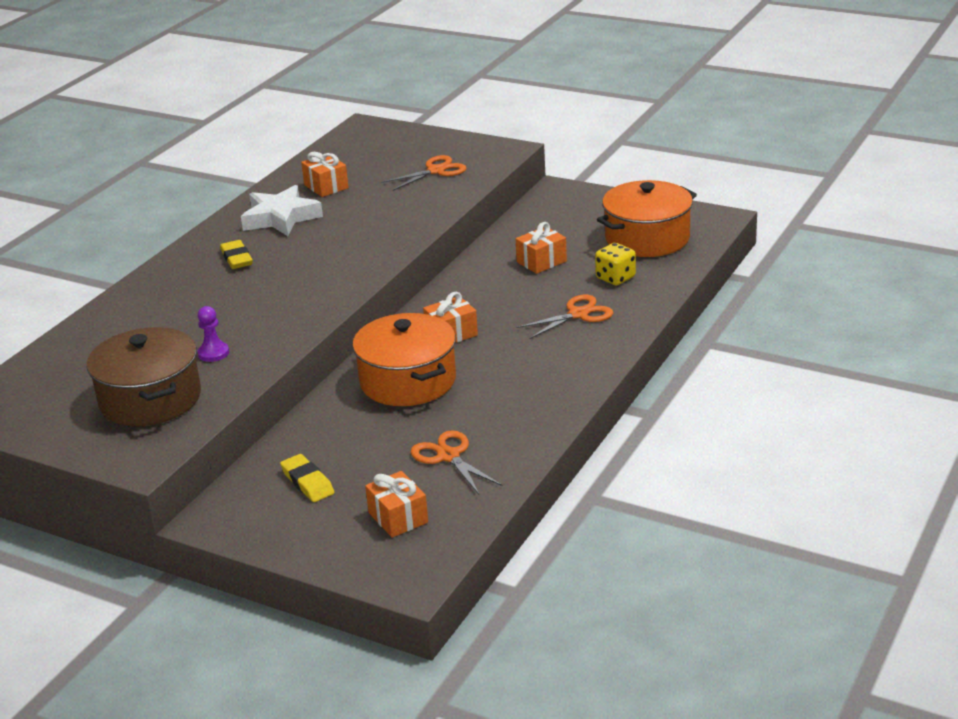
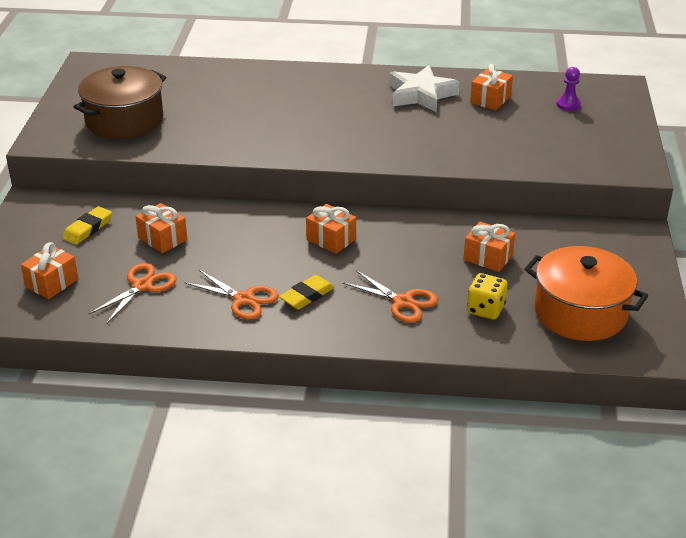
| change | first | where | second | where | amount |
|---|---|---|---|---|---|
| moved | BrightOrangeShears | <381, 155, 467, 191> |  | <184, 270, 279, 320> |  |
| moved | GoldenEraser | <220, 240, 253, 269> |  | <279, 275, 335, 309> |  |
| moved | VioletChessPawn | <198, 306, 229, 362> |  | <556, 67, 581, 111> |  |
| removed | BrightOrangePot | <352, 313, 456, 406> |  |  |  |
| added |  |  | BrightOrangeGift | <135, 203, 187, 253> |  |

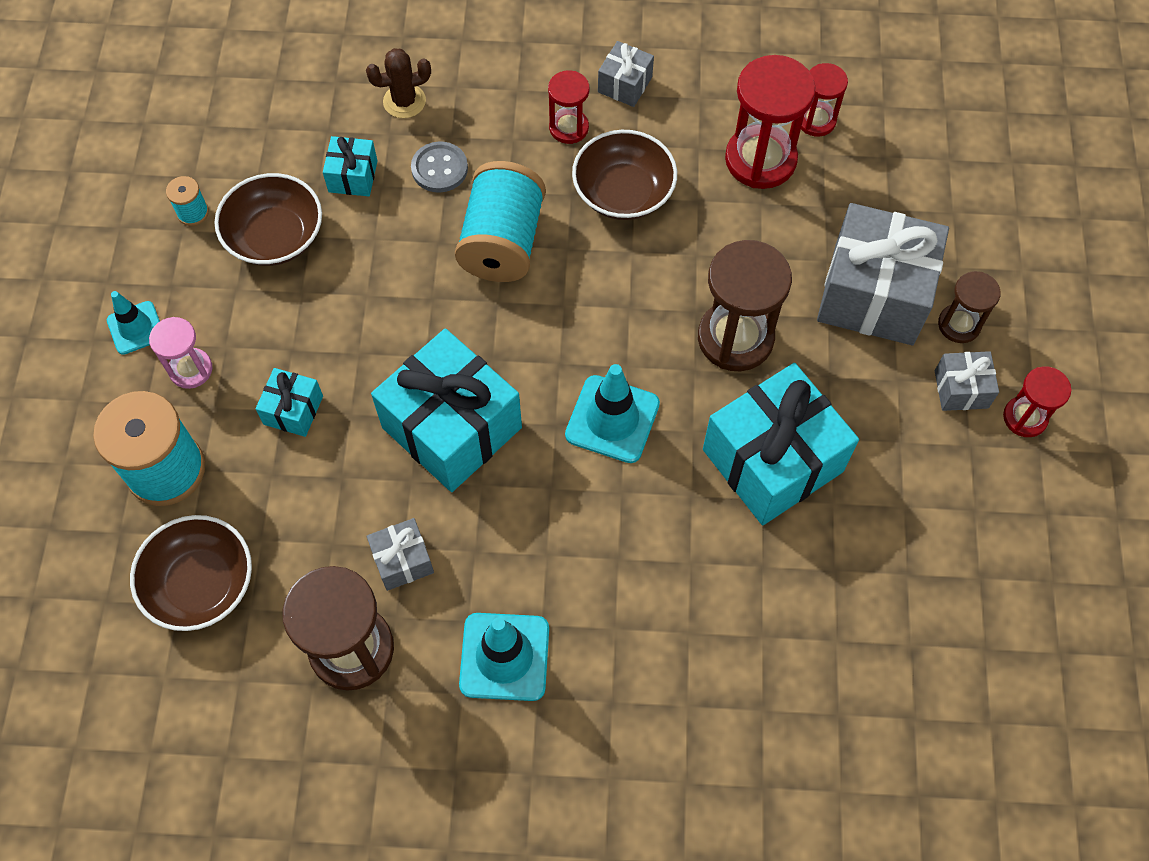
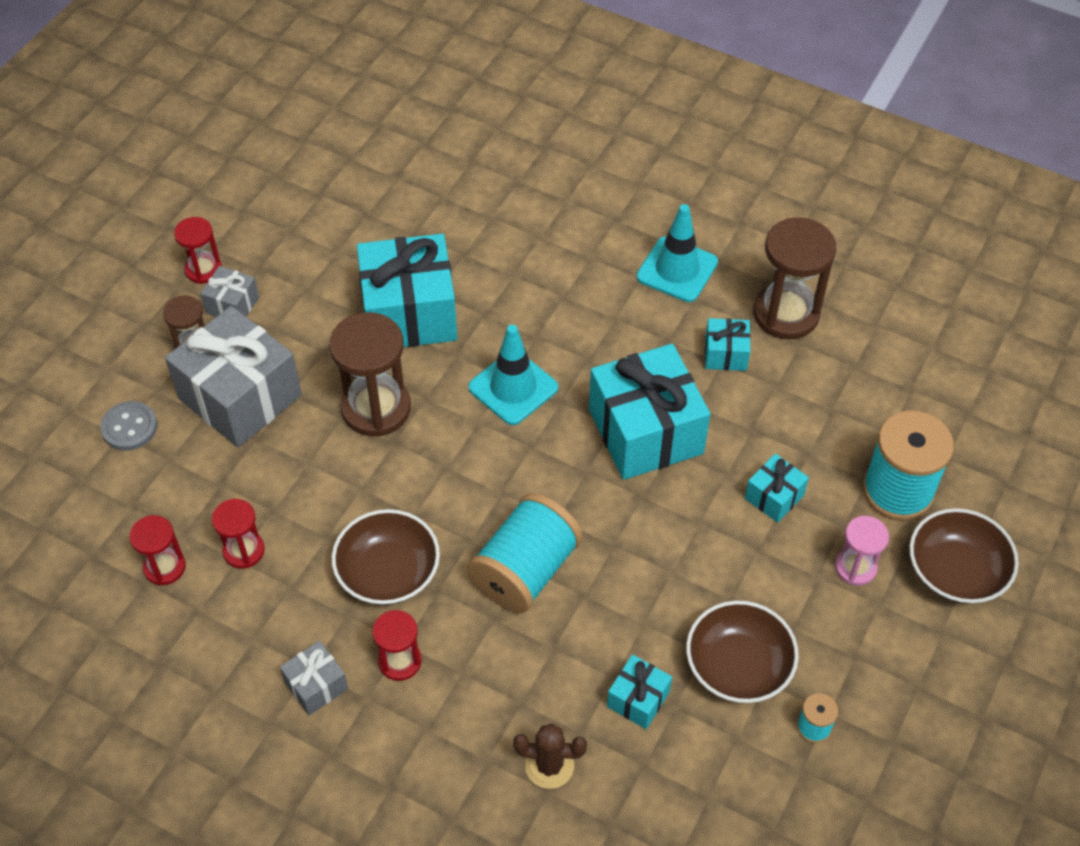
| change | first | where | second | where | amount |
|---|---|---|---|---|---|
| resized | RedSandTimer | <725, 55, 815, 189> |  | <212, 499, 265, 569> | x0.56 |
| moved | AshGreyButton | <411, 142, 468, 192> |  | <100, 401, 157, 451> |  |
| removed | AquaSafetyCone | <107, 291, 160, 355> |  |  |  |
| moved | BrownServingBowl | <130, 515, 252, 631> |  | <910, 508, 1019, 604> |  |
| recoloured | AshGreyGift | <366, 518, 434, 591> | AquaGift | <705, 318, 751, 371> |  |

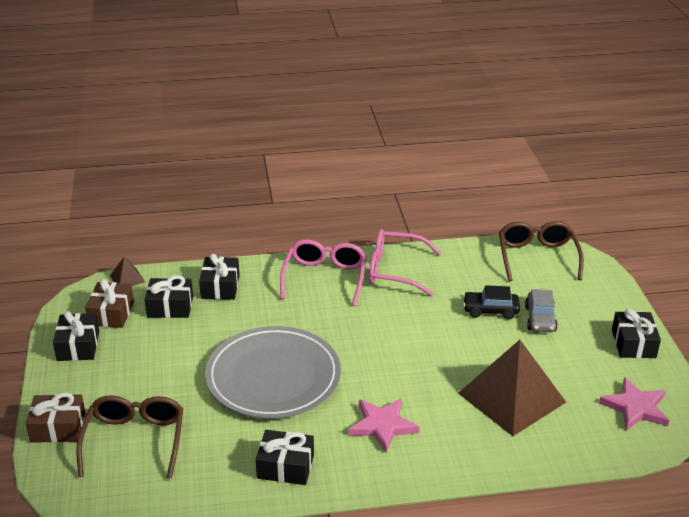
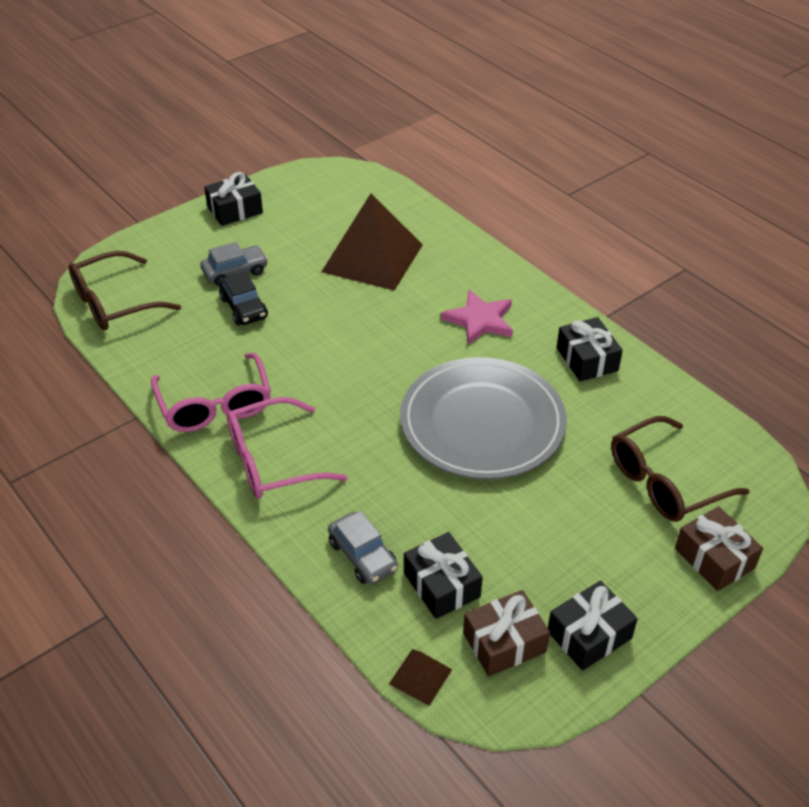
| change | first | where | second | where | amount |
|---|---|---|---|---|---|
| replaced | EbonyGift | <199, 254, 240, 300> | AshGreyToyCar | <328, 511, 398, 584> |  |
| removed | RosyStar | <599, 377, 669, 430> |  |  |  |

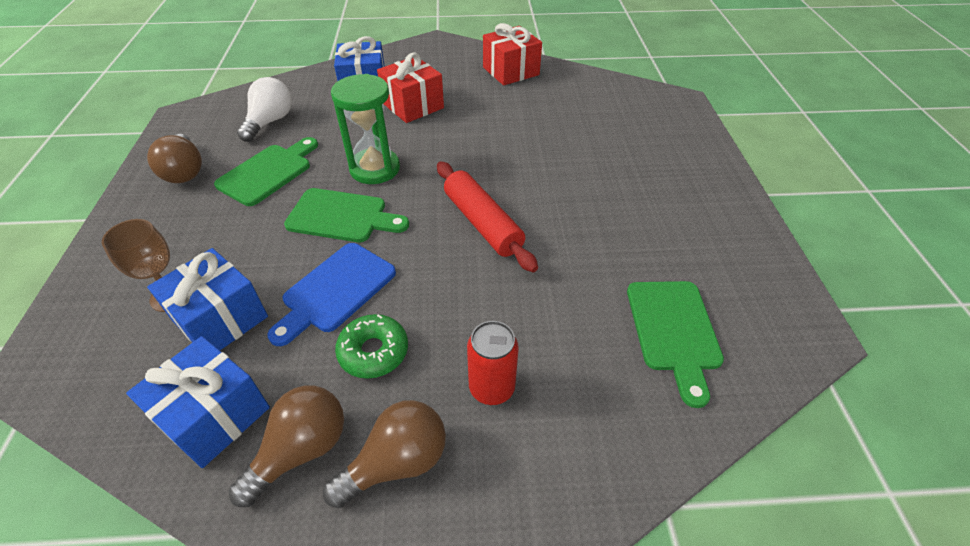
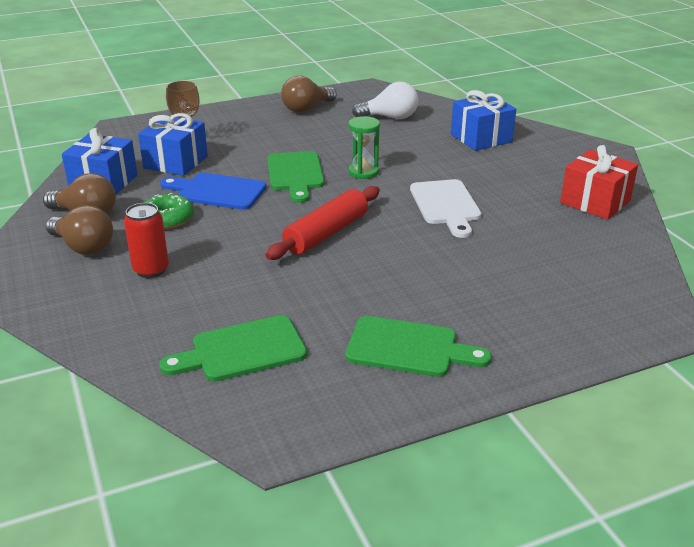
| change | first | where | second | where | amount |
|---|---|---|---|---|---|
| removed | RedGift | <377, 52, 444, 123> |  |  |  |
| resized | LeafGreenSandTimer | <331, 74, 400, 184> |  | <348, 116, 380, 179> | x0.66 |
| moved | LeafGreenCuttingBoard | <214, 137, 318, 206> |  | <345, 316, 492, 377> |  |
| added |  |  | PureWhiteCuttingBoard | <410, 179, 482, 238> |  |

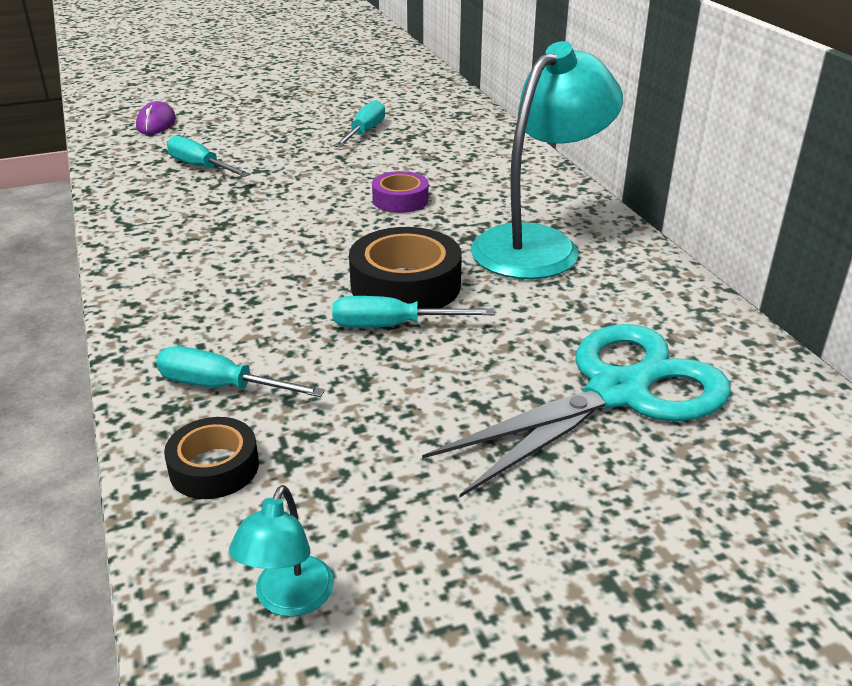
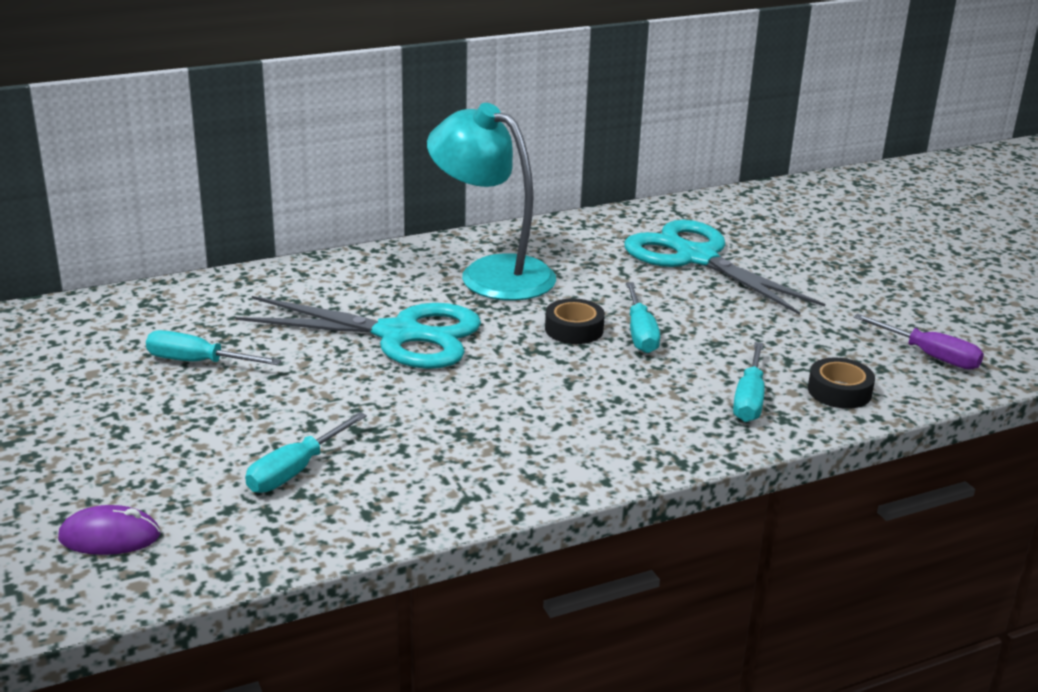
| change | first | where | second | where | amount |
|---|---|---|---|---|---|
| replaced | VioletTape | <372, 171, 429, 213> | AquaShears | <235, 296, 481, 369> |  |
| resized | EbonyTape | <349, 227, 462, 309> |  | <545, 298, 605, 344> | x0.60 |
| replaced | AquaReadingLamp | <229, 485, 334, 617> | VioletFlatScrewdriver | <853, 314, 984, 370> |  |

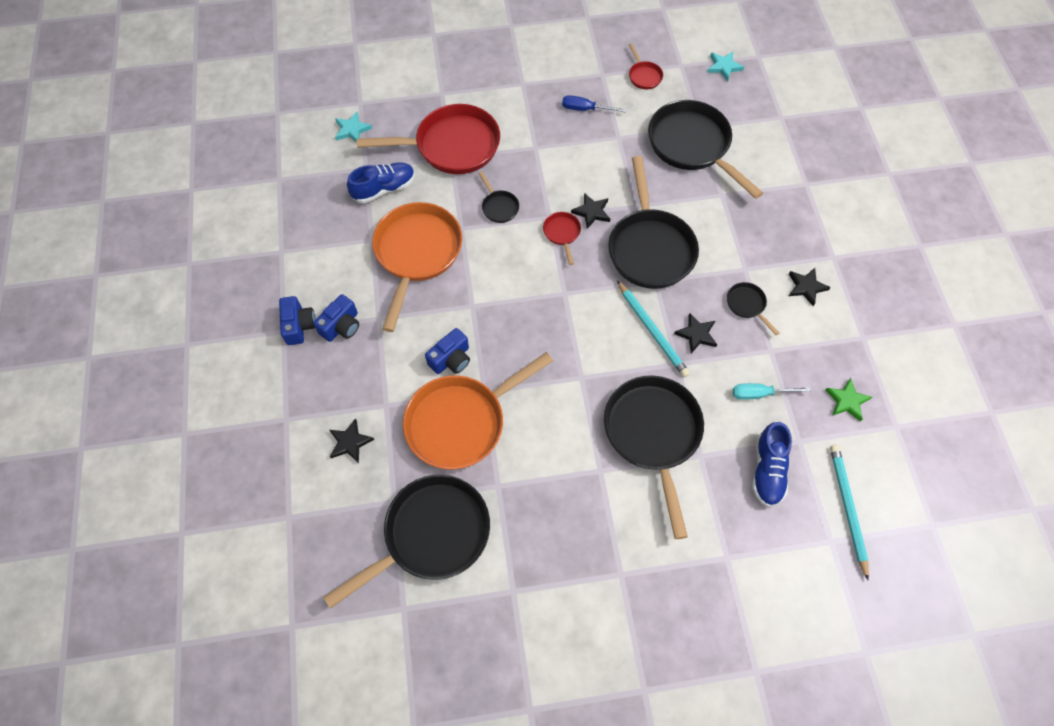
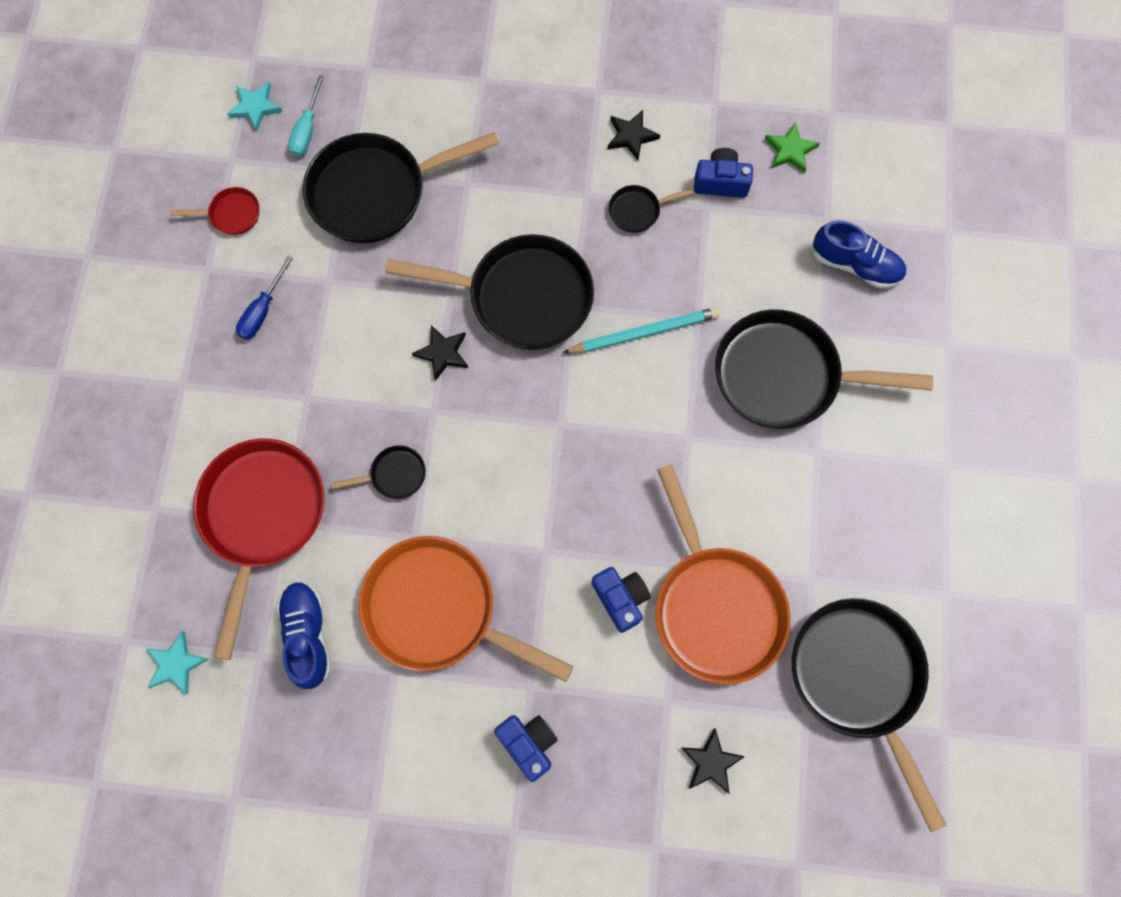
| change | first | where | second | where | amount |
|---|---|---|---|---|---|
| removed | RedSkillet | <543, 212, 581, 265> |  |  |  |
| moved | CobaltCompactCamera | <279, 296, 316, 345> |  | <694, 148, 753, 198> |  |
| removed | EbonyStar | <674, 313, 717, 353> |  |  |  |
| moved | AquaFlatScrewdriver | <733, 383, 810, 400> |  | <288, 75, 324, 157> |  |
| removed | AquaPencil | <830, 445, 869, 580> |  |  |  |

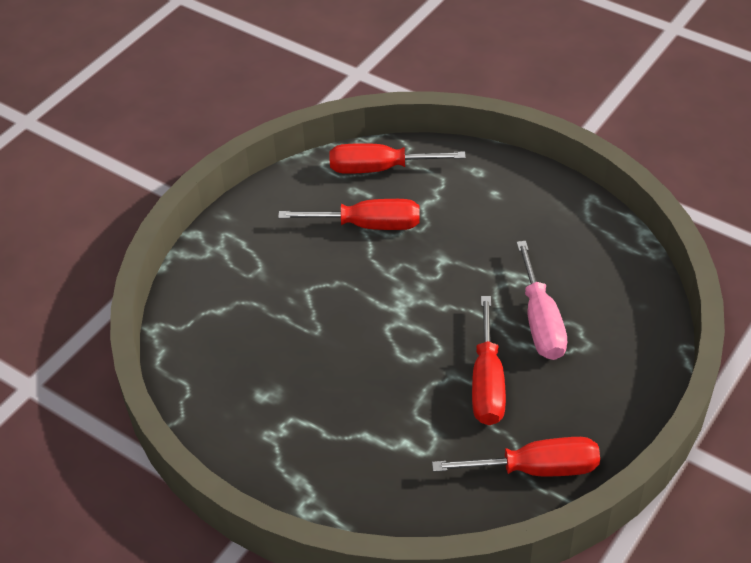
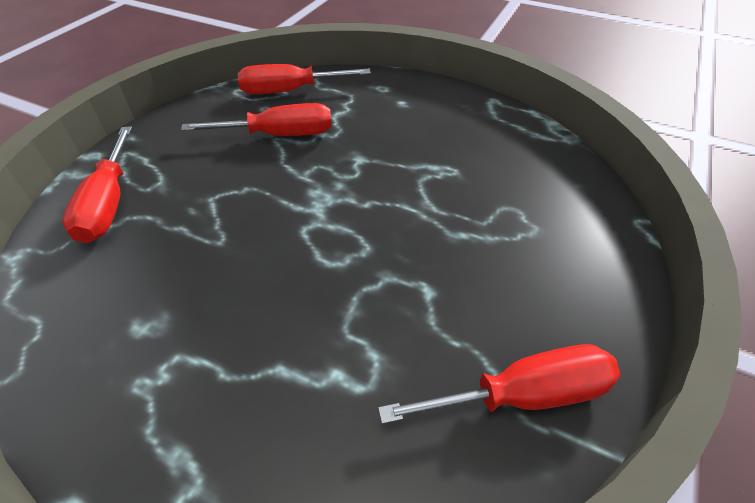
| change | first | where | second | where | amount |
|---|---|---|---|---|---|
| removed | RosyFlatScrewdriver | <516, 241, 568, 360> |  |  |  |
| moved | RedFlatScrewdriver | <472, 296, 506, 425> |  | <62, 126, 132, 243> |  |

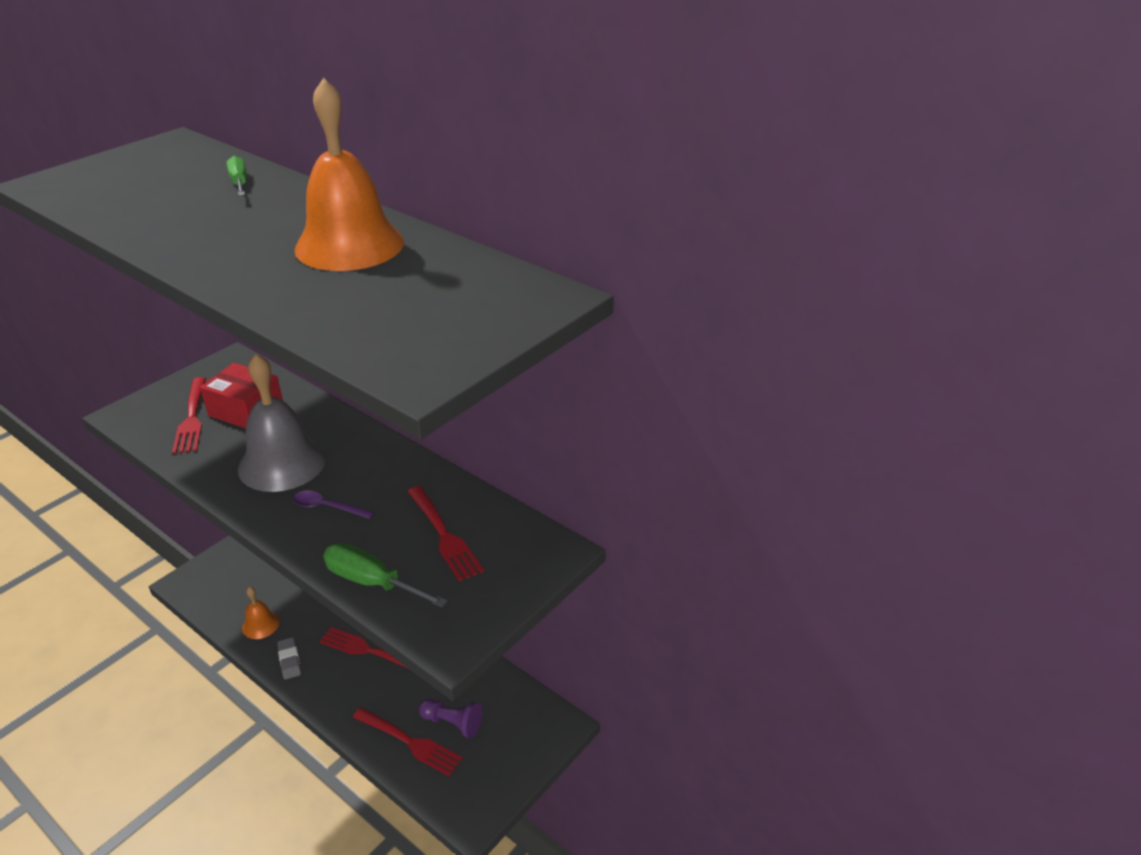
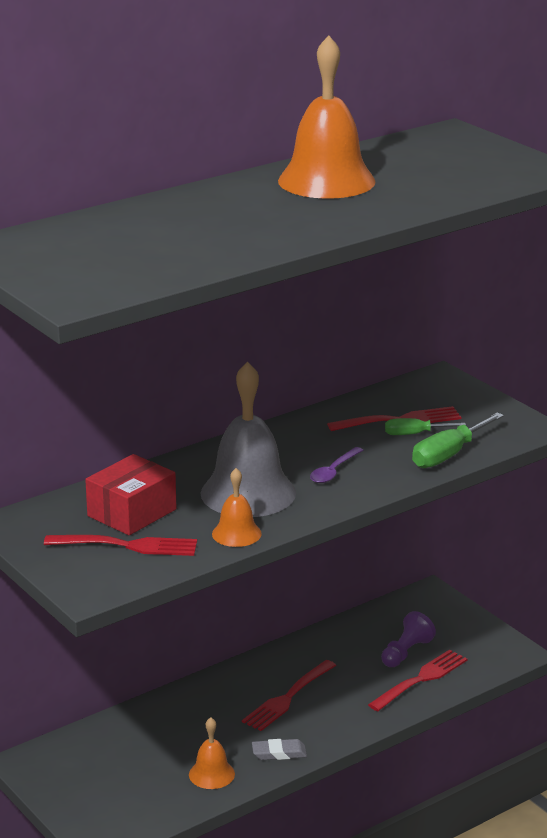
| change | first | where | second | where | amount |
|---|---|---|---|---|---|
| moved | LeafGreenFlatScrewdriver | <227, 156, 247, 196> |  | <385, 418, 466, 435> |  |
| added |  |  | BrightOrangeHandBell | <212, 468, 262, 547> |  |

